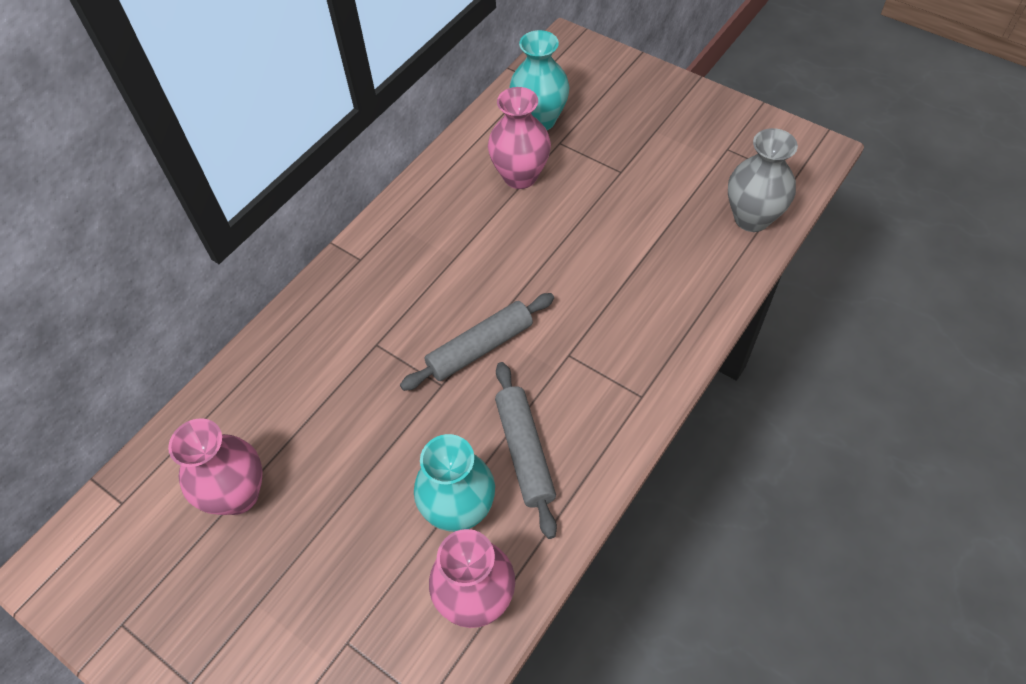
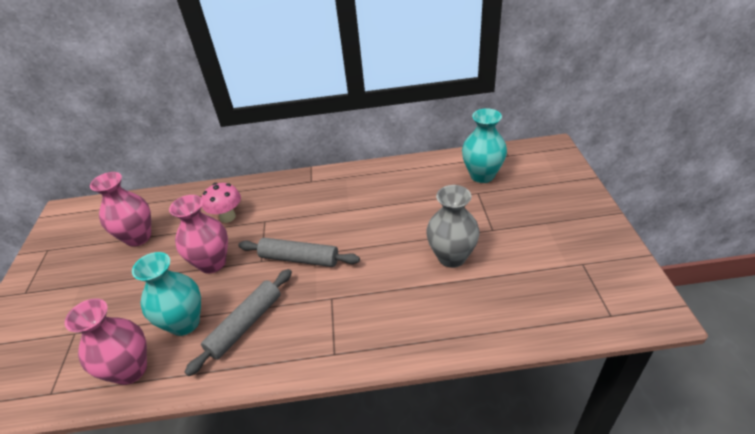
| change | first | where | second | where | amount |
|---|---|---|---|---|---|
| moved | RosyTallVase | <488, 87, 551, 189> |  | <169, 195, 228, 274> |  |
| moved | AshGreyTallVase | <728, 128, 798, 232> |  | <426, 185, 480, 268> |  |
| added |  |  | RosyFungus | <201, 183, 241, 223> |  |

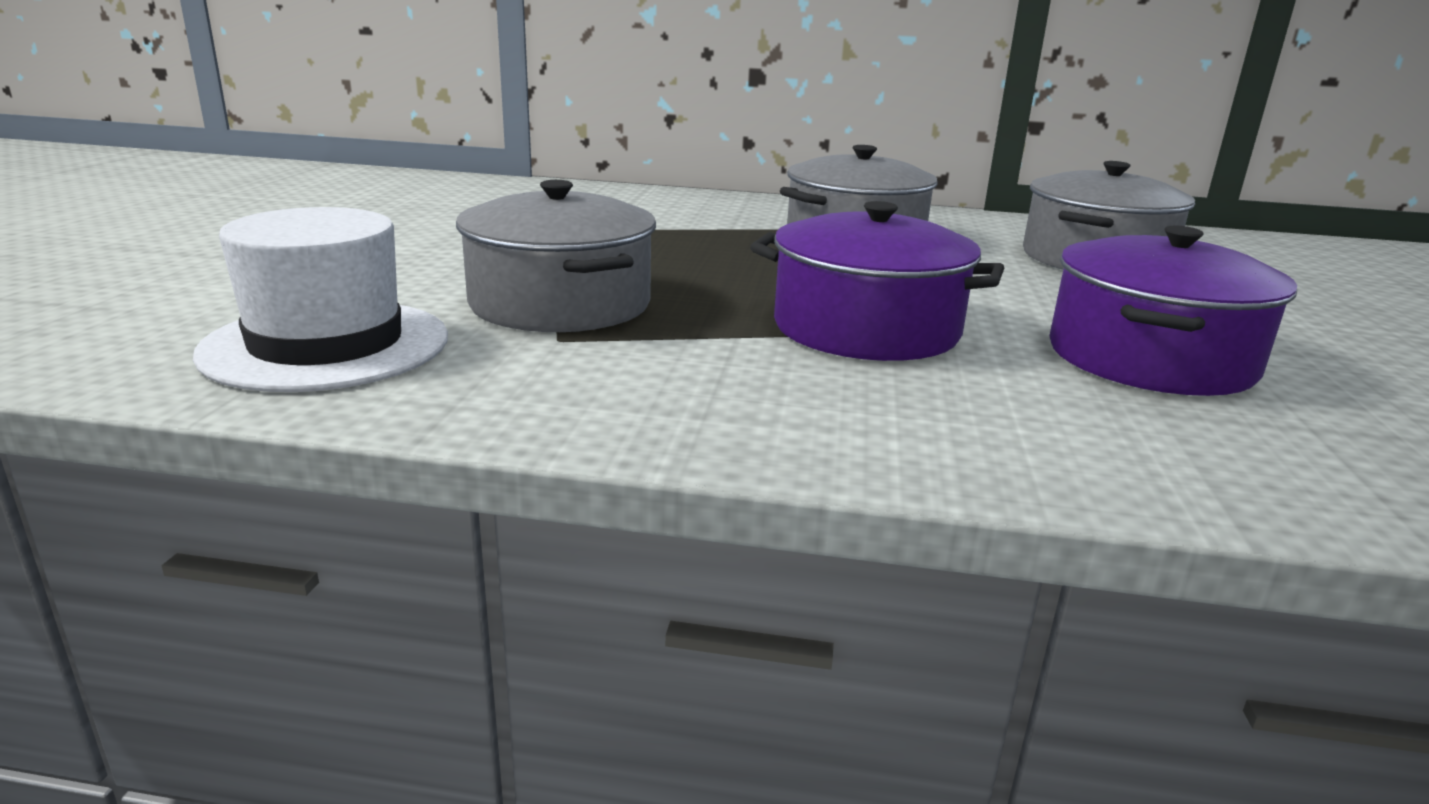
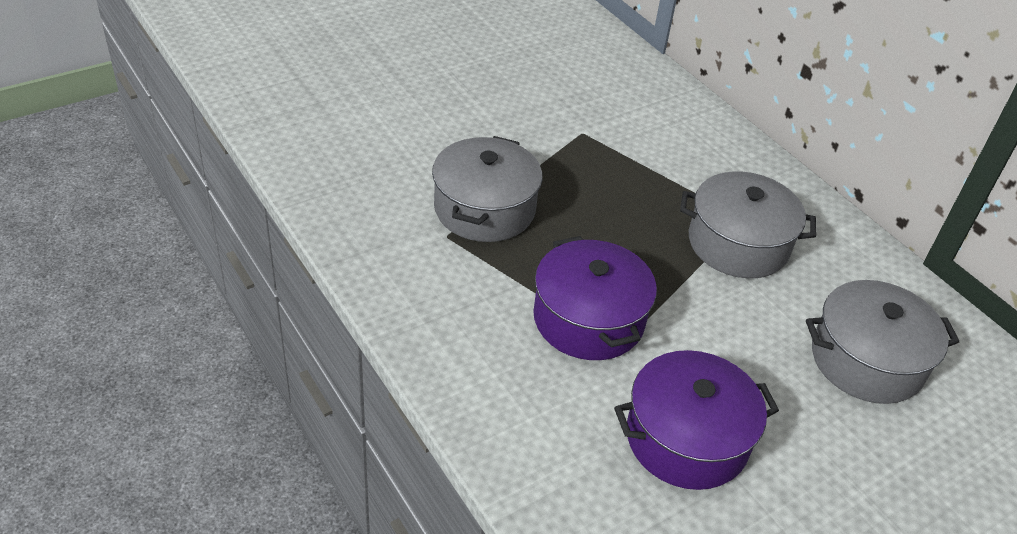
| change | first | where | second | where | amount |
|---|---|---|---|---|---|
| removed | PureWhiteTopHat | <193, 207, 448, 392> |  |  |  |

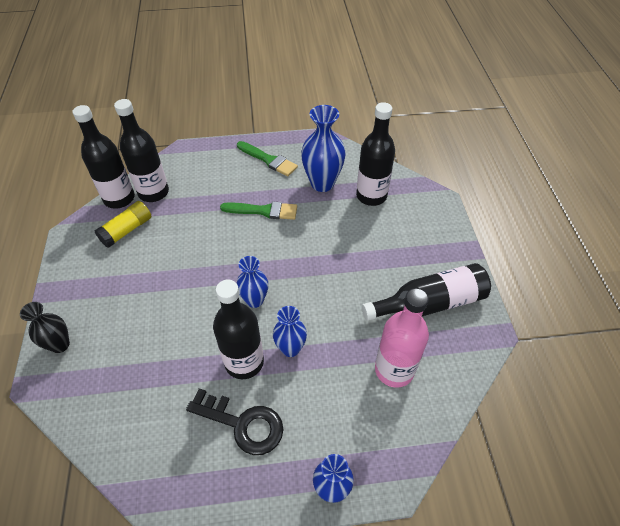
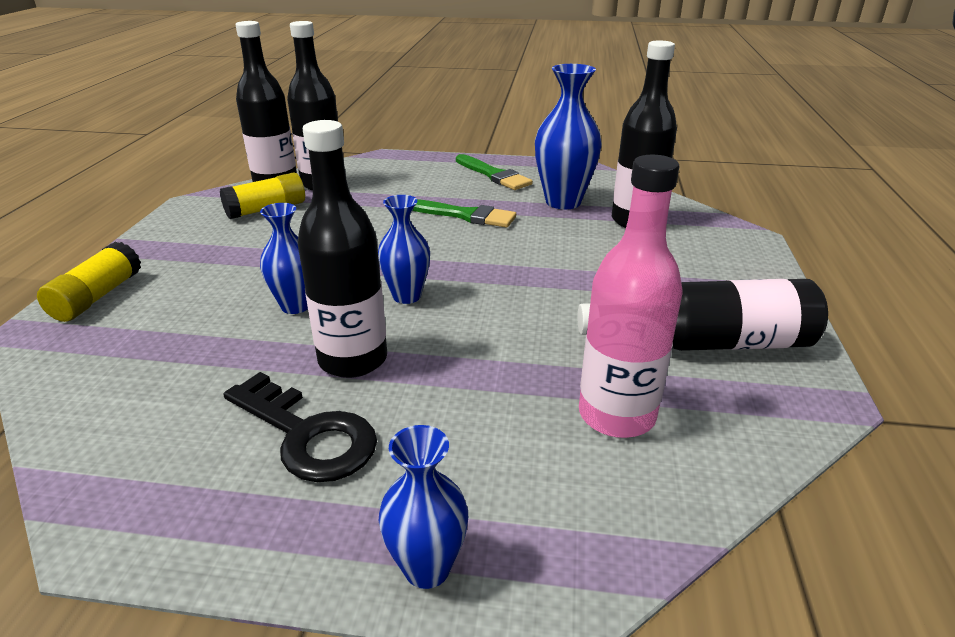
| change | first | where | second | where | amount |
|---|---|---|---|---|---|
| replaced | EbonyTallVase | <20, 302, 70, 353> | GoldenStickOfGlue | <37, 241, 141, 322> |  |
| moved | CobaltTallVase | <273, 306, 307, 357> |  | <260, 203, 308, 314> |  |

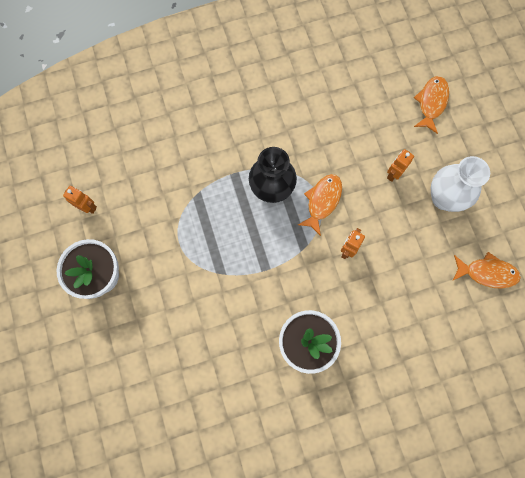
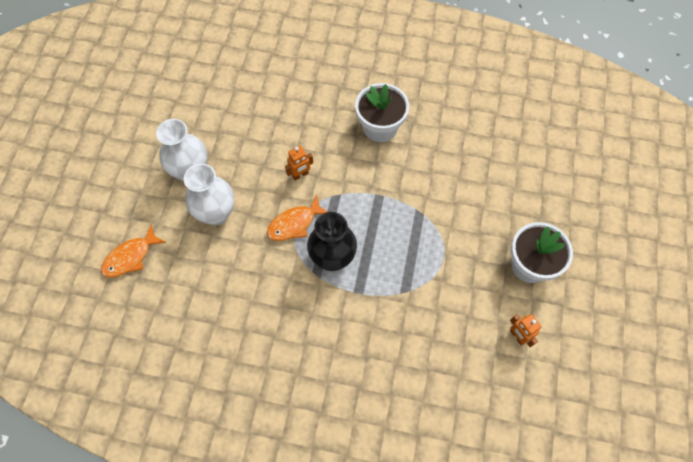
| change | first | where | second | where | amount |
|---|---|---|---|---|---|
| replaced | BrightOrangeRobot | <387, 149, 414, 182> | PureWhiteTallVase | <184, 163, 234, 225> |  |
| removed | BrightOrangeFish | <453, 252, 521, 289> |  |  |  |

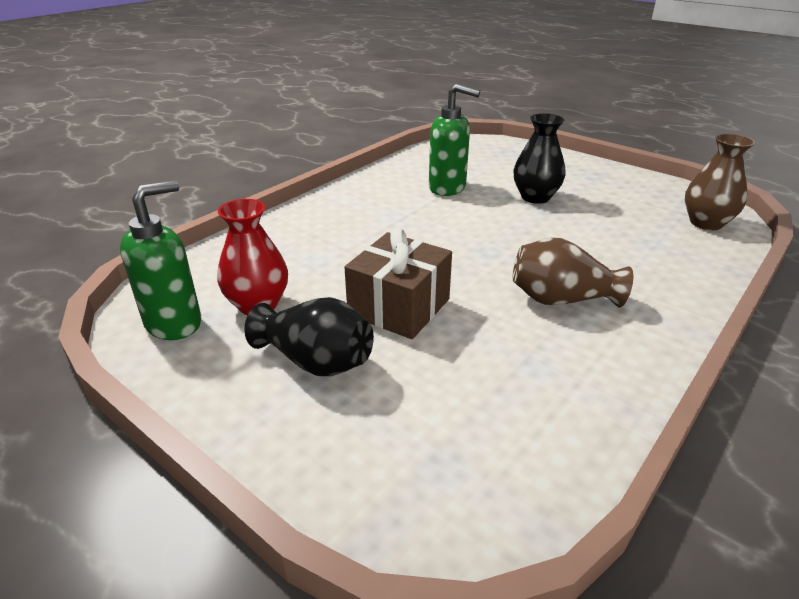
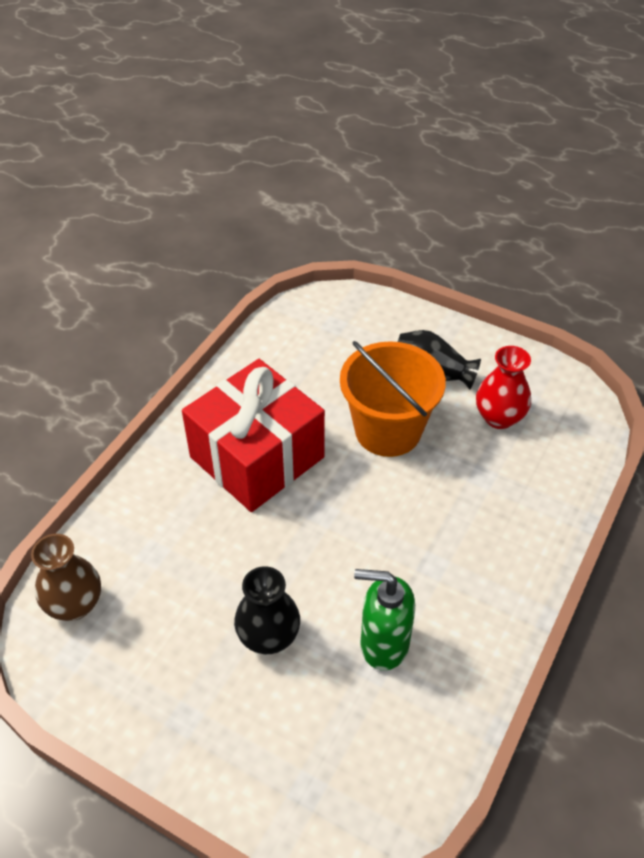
| change | first | where | second | where | amount |
|---|---|---|---|---|---|
| removed | LeafGreenPumpBottle | <120, 180, 201, 340> |  |  |  |
| replaced | BrownGift | <344, 228, 452, 339> | BrightOrangeBucket | <340, 341, 446, 457> |  |
| replaced | BrownTallVase | <513, 238, 633, 307> | RedGift | <182, 359, 325, 512> |  |

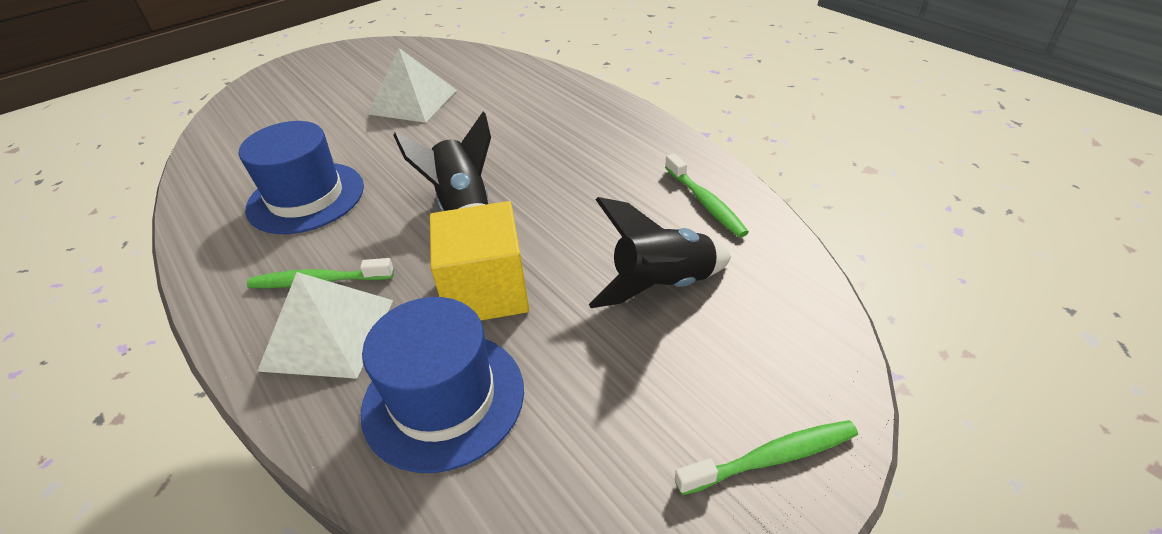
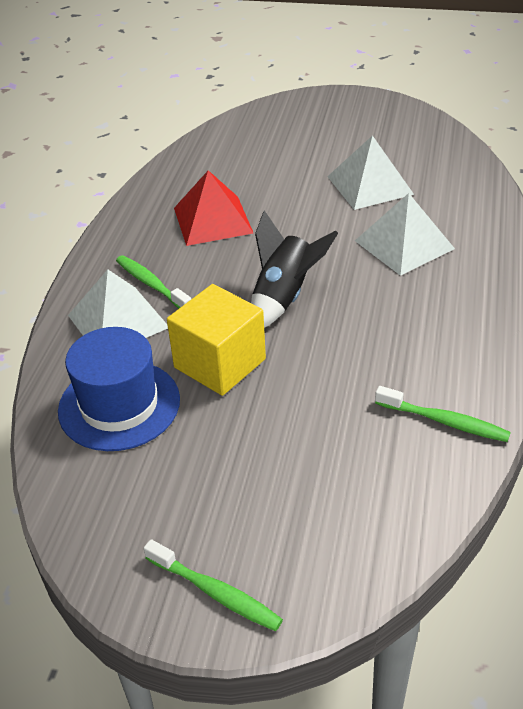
| change | first | where | second | where | amount |
|---|---|---|---|---|---|
| replaced | CobaltTopHat | <239, 121, 364, 234> | RedPyramidShape | <174, 170, 253, 246> |  |
| turned | LeafGreenDentalBrush | <665, 153, 749, 238> |  | <375, 386, 511, 442> | 90 degrees counterclockwise |
| removed | EbonySpaceship | <589, 197, 731, 308> |  |  |  |
| added |  |  | PureWhitePyramidShape | <355, 193, 455, 276> |  |

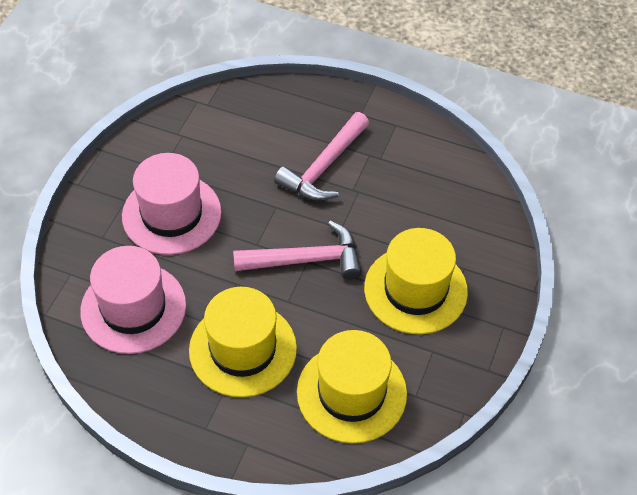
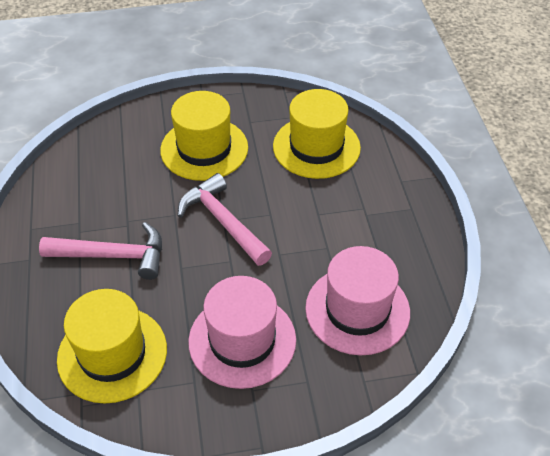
| change | first | where | second | where | amount |
|---|---|---|---|---|---|
| moved | GoldenTopHat | <189, 287, 297, 397> |  | <57, 289, 167, 404> |  |

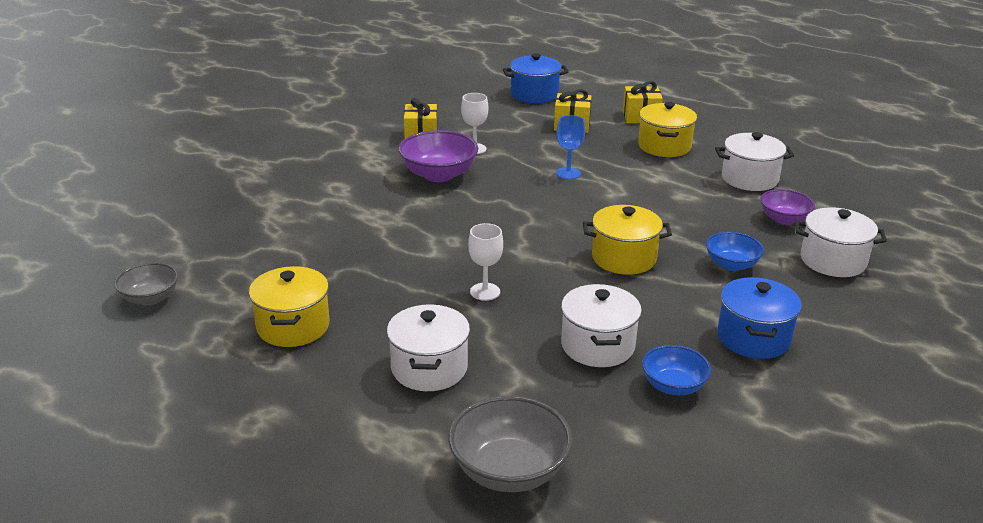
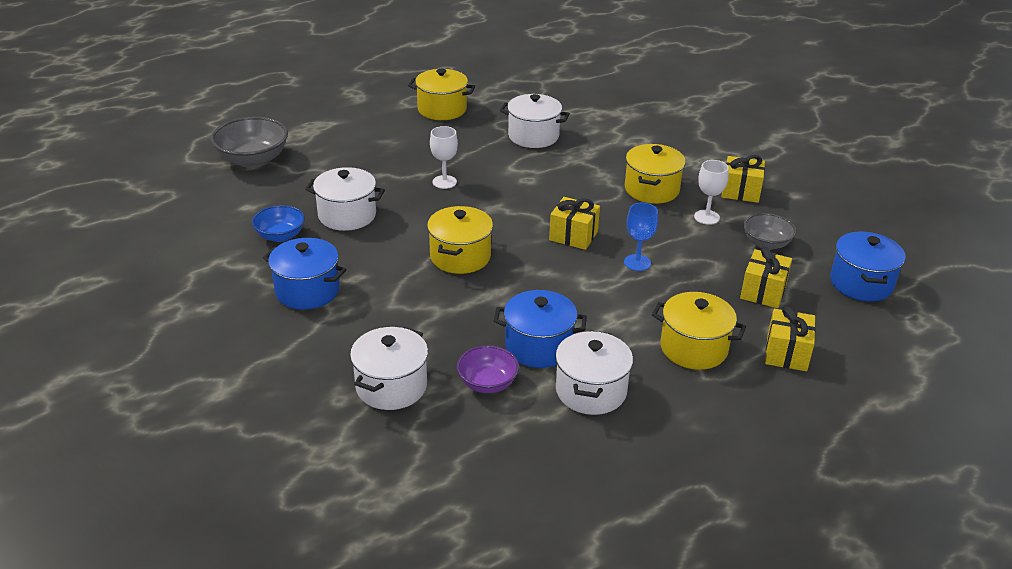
| change | first | where | second | where | amount |
|---|---|---|---|---|---|
| replaced | VioletServingBowl | <398, 130, 478, 182> | GoldenPot | <625, 144, 686, 204> |  |
| removed | CobaltServingBowl | <706, 232, 764, 271> |  |  |  |
| moved | AshGreyServingBowl | <114, 263, 179, 306> |  | <743, 213, 796, 250> |  |
| moved | PureWhitePot | <387, 304, 470, 391> |  | <500, 94, 570, 148> |  |
| added |  |  | GoldenGift | <549, 197, 600, 250> |  |
| added |  |  | CobaltPot | <494, 290, 587, 368> |  |

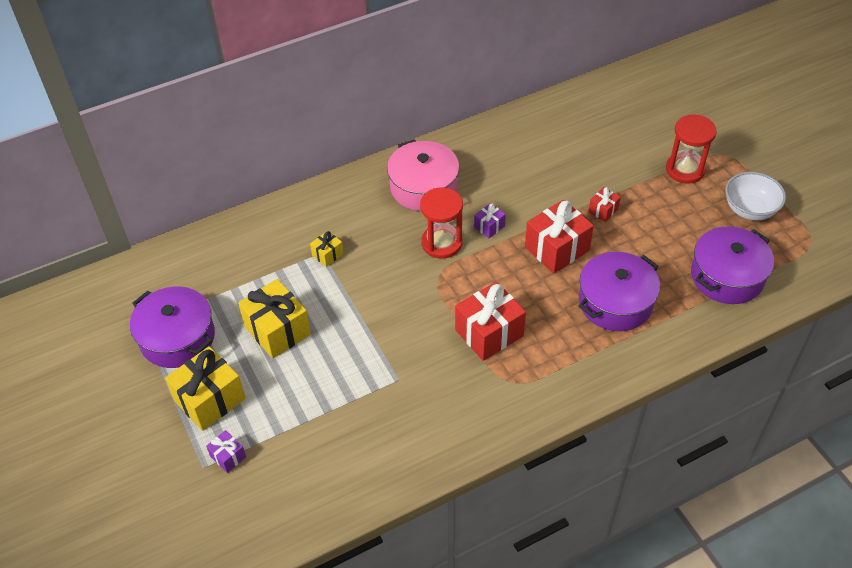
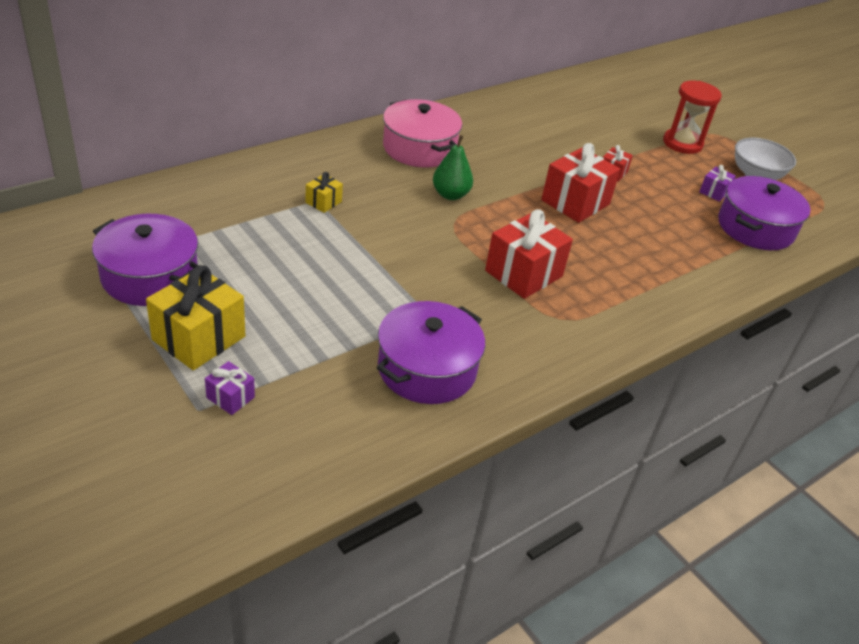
| change | first | where | second | where | amount |
|---|---|---|---|---|---|
| replaced | RedSandTimer | <420, 188, 463, 259> | LeafGreenPearFruit | <433, 135, 473, 200> |  |
| moved | VioletGift | <474, 203, 506, 238> |  | <699, 165, 736, 202> |  |
| moved | VioletPot | <579, 252, 660, 331> |  | <377, 301, 485, 404> |  |
| removed | GoldenGift | <238, 279, 311, 359> |  |  |  |

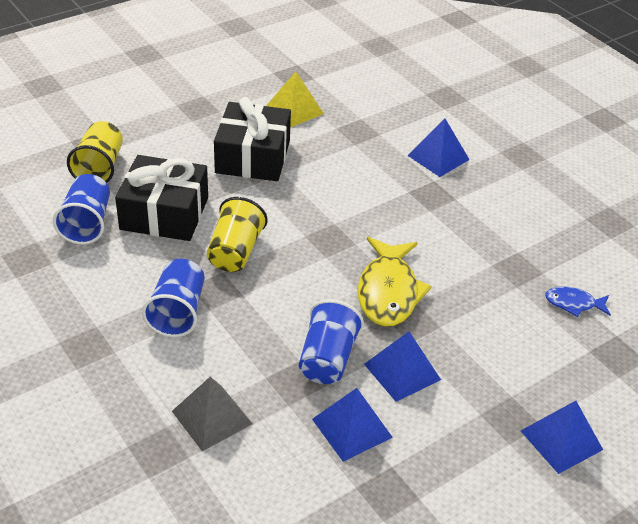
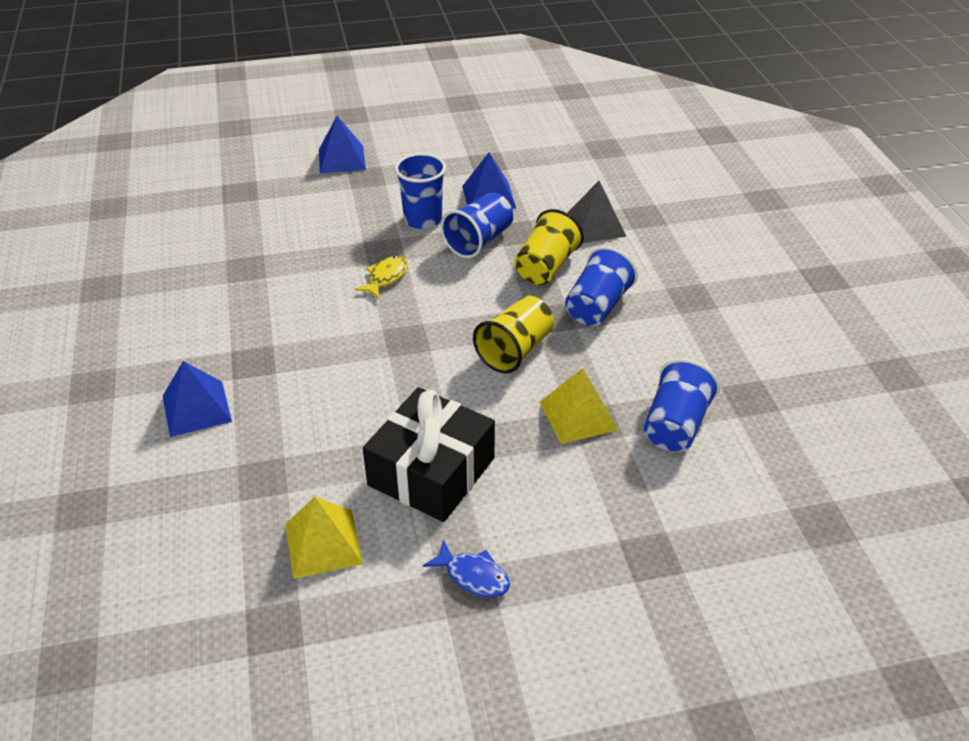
| change | first | where | second | where | amount |
|---|---|---|---|---|---|
| moved | GoldenCup | <67, 121, 123, 183> |  | <514, 209, 584, 285> |  |
| replaced | EbonyGift | <115, 155, 208, 241> | GoldenPyramidShape | <540, 368, 618, 444> |  |
| resized | GoldenFish | <358, 237, 432, 327> |  | <355, 256, 408, 299> | x0.52 |
| moved | CobaltFish | <545, 286, 611, 317> |  | <423, 539, 510, 597> |  |
| replaced | CobaltPyramidShape | <364, 331, 441, 402> | CobaltCup | <395, 153, 446, 229> |  |

